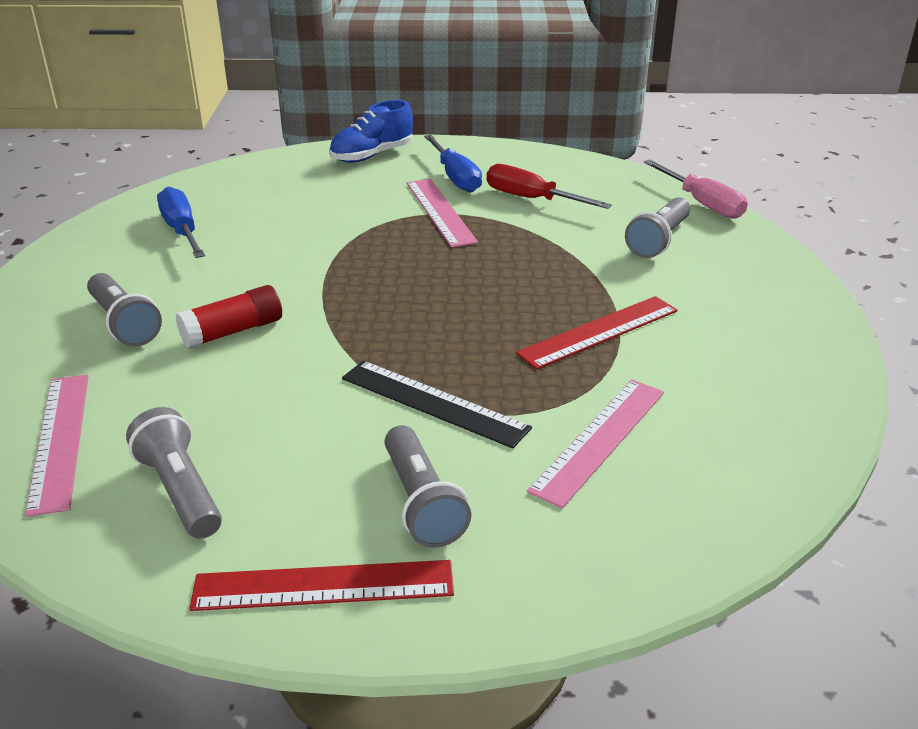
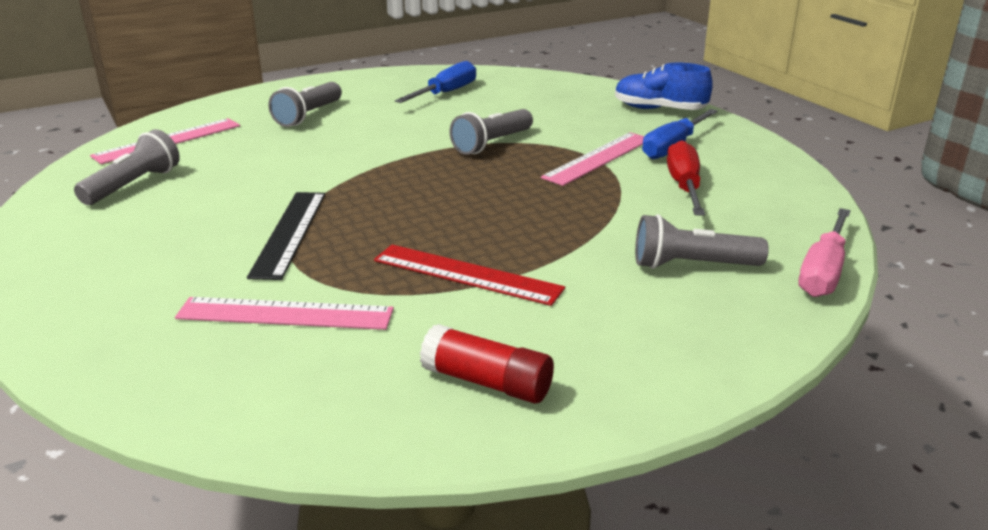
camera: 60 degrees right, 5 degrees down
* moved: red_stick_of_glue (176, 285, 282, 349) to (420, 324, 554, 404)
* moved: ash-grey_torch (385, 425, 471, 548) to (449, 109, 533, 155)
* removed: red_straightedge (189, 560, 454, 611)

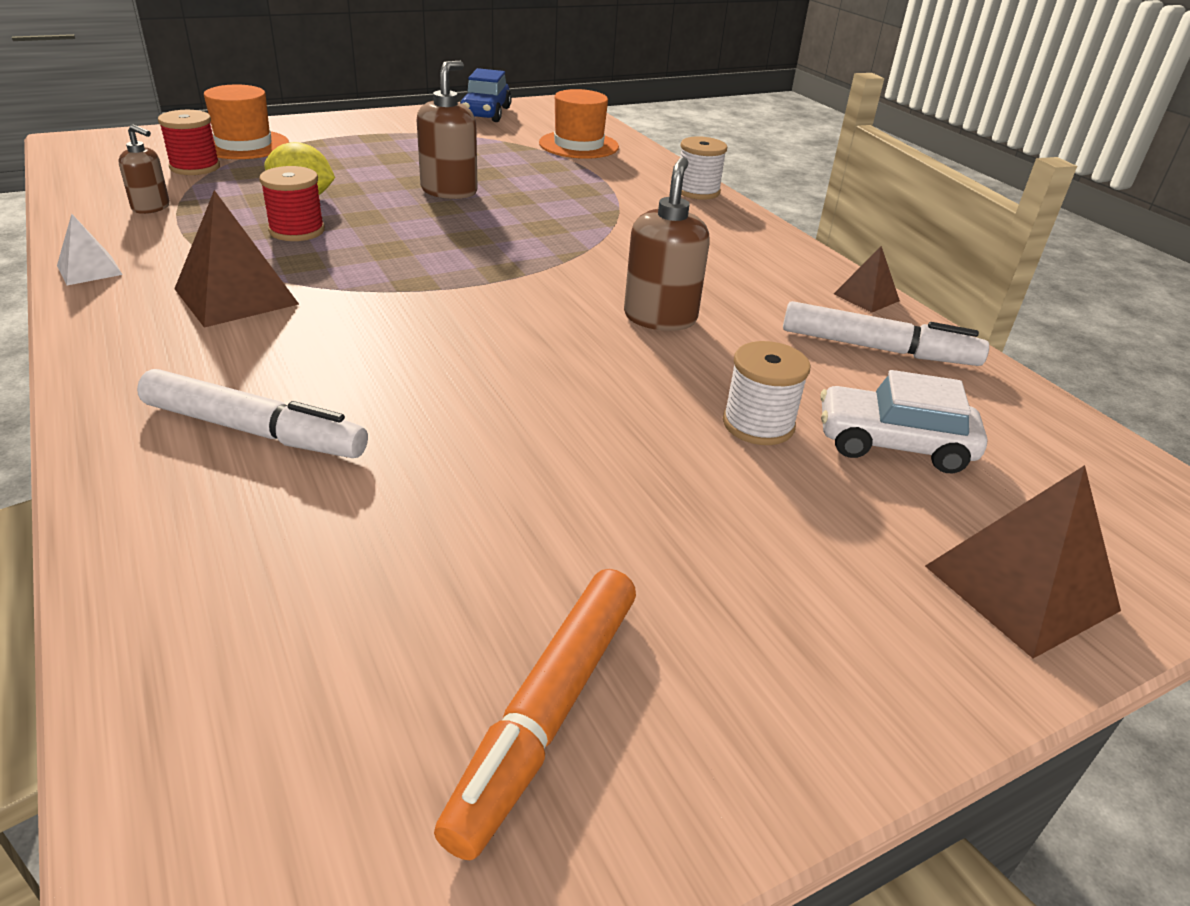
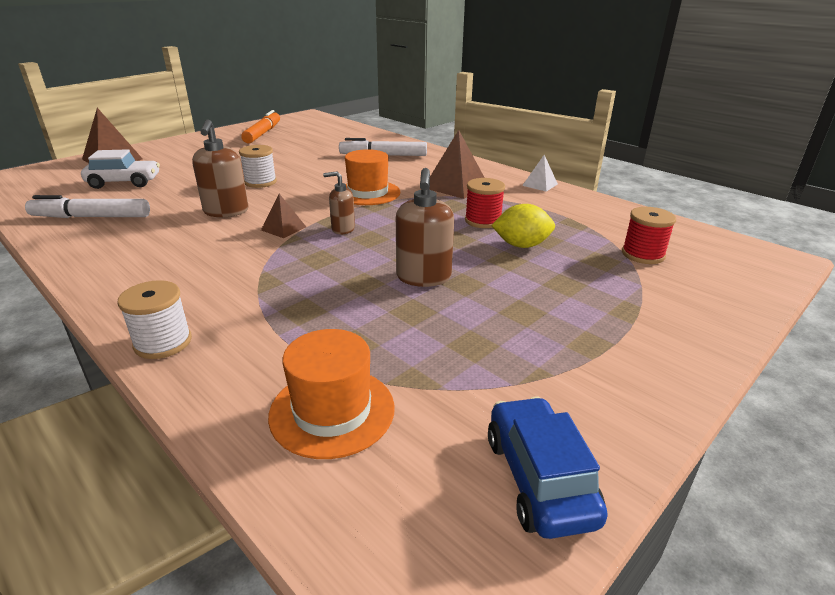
camera: 165 degrees right, 5 degrees down
* moved: orange-coloured_hat (204, 84, 289, 159) to (345, 149, 401, 205)
* moved: russet_pump_bottle (118, 124, 170, 214) to (323, 171, 355, 234)
* moved: russet_pyramid_shape (834, 246, 900, 313) to (261, 194, 306, 238)
* moved: pure_white_bobbin (723, 341, 810, 445) to (239, 145, 277, 188)

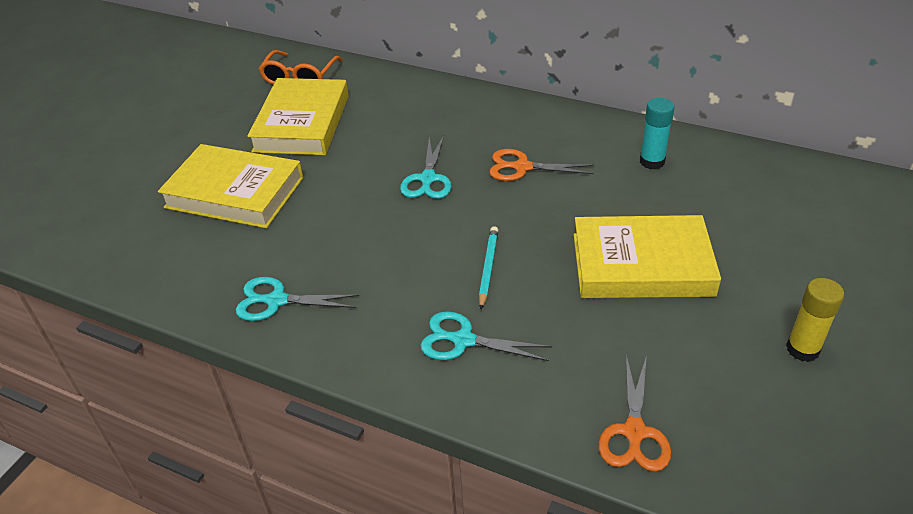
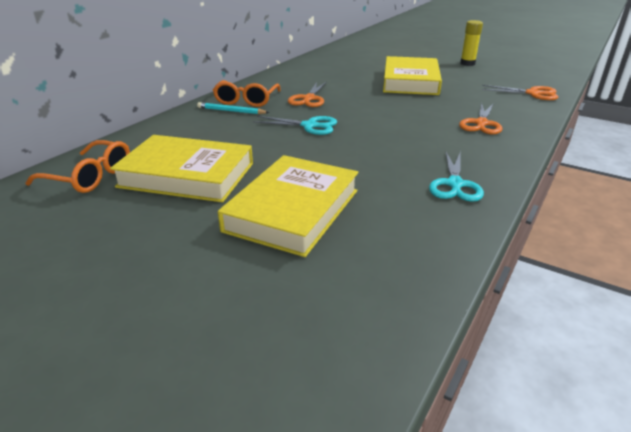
camera: 85 degrees left, 10 degrees down
* removed: turquoise_stick_of_glue (640, 98, 675, 170)
* moved: turquoise_wooden_pencil (479, 226, 498, 309) to (197, 102, 270, 114)
* recoloured: turquoise_pair_of_scissors (421, 311, 552, 361) to orange-coloured_pair_of_scissors (459, 102, 502, 134)
* added: orange-coloured_spectacles (213, 80, 281, 107)

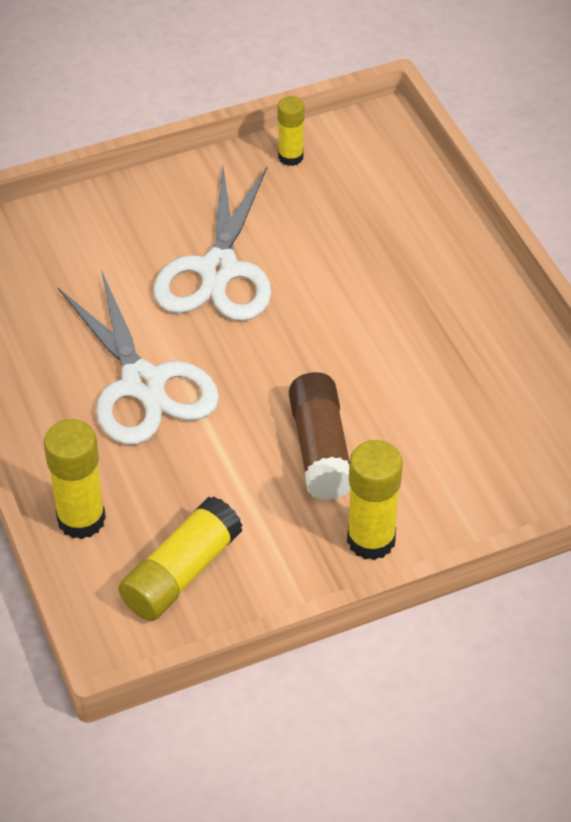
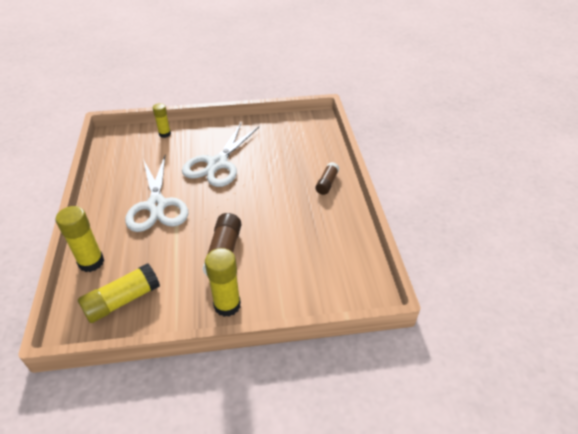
camera: 15 degrees right, 5 degrees down
* moved: golden_stick_of_glue (277, 96, 305, 166) to (153, 103, 171, 138)
* added: russet_stick_of_glue (316, 162, 339, 195)

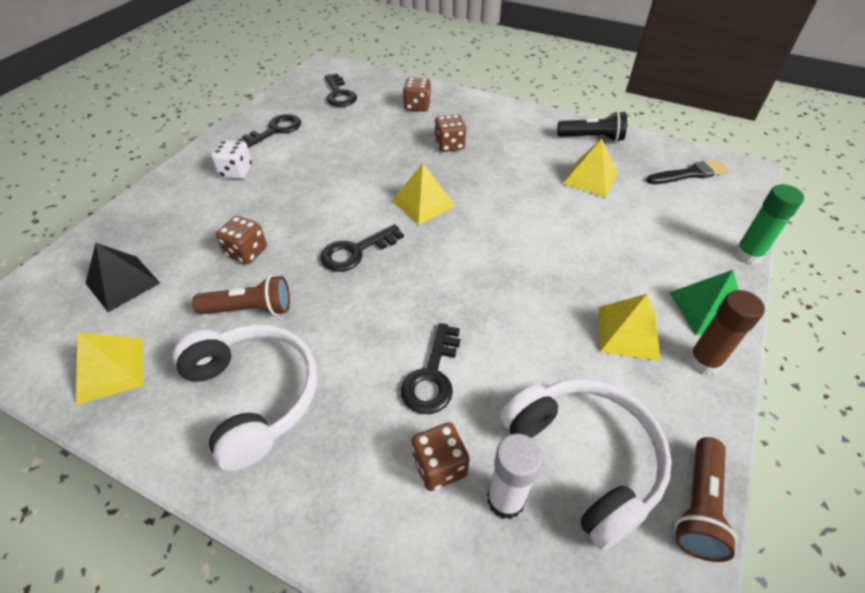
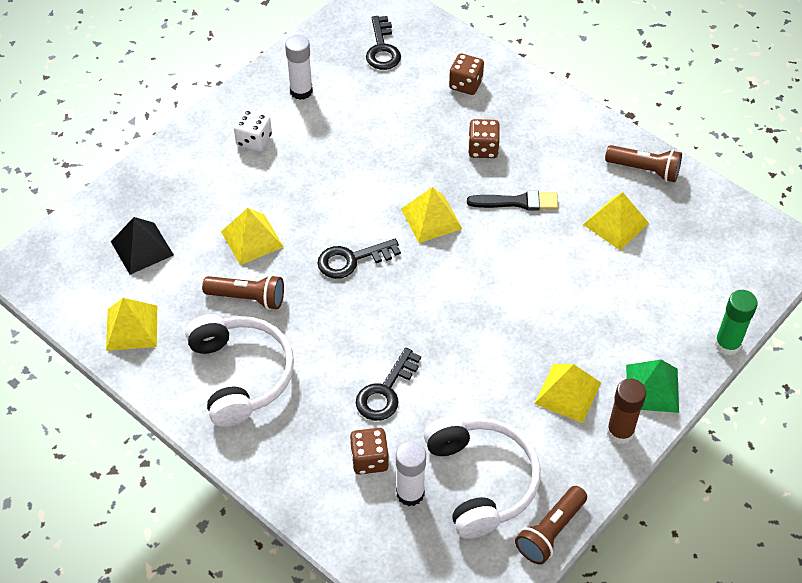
camera: 15 degrees right, 5 degrees up
* recoloured: ebony_torch (557, 111, 627, 142) to russet_torch (605, 145, 682, 182)
* replaced: ebony_door_key (237, 114, 301, 148) to pure_white_stick_of_glue (285, 35, 313, 100)
* moved: ebony_paintbrush (647, 160, 729, 184) to (467, 190, 558, 210)
* replaced: russet_die (216, 216, 267, 264) to golden_pyramid_shape (221, 208, 284, 265)

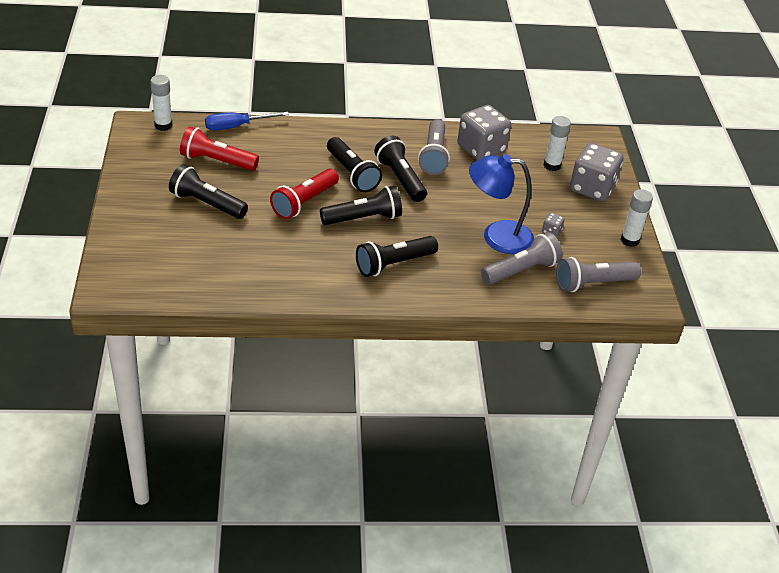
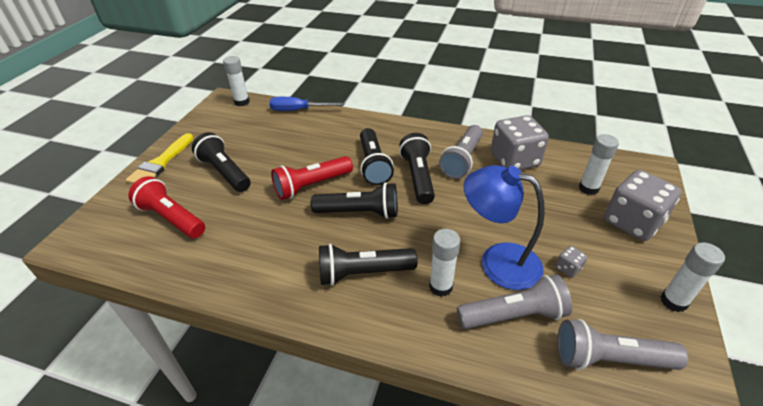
camera: 25 degrees right, 0 degrees up
* moved: red_torch (180, 126, 259, 171) to (128, 176, 205, 238)
* added: golden_paintbrush (126, 133, 194, 184)
* added: pure_white_stick_of_glue (429, 229, 460, 297)

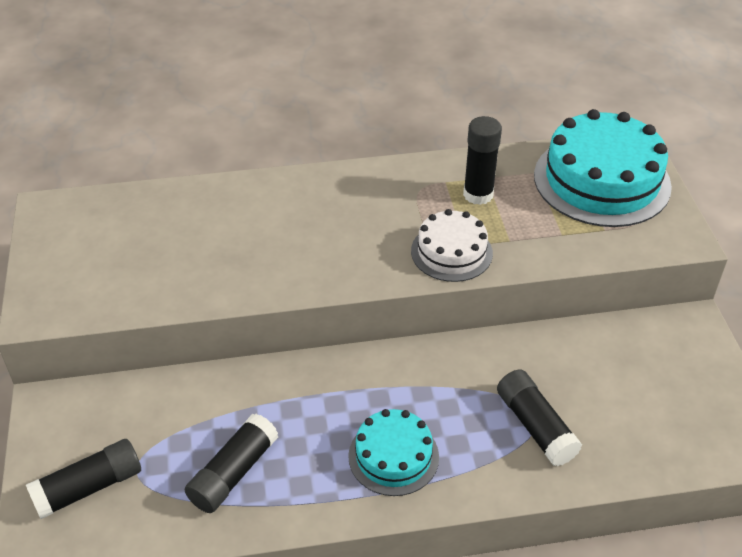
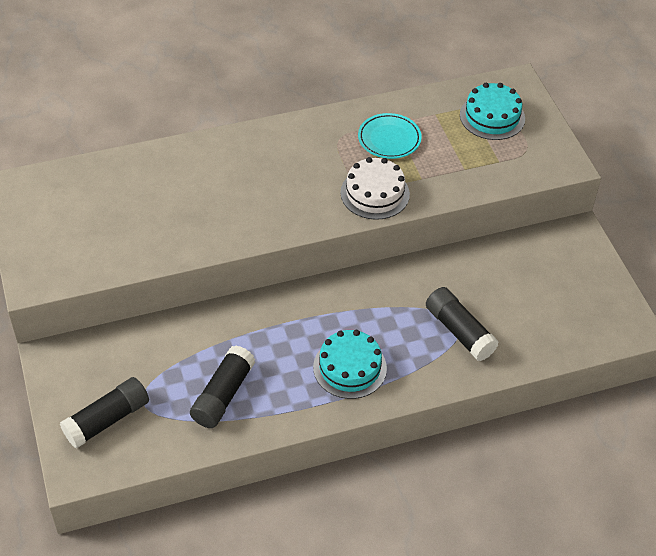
camera: 10 degrees left, 5 degrees up
* resized: turquoise_layer_cake (534, 109, 672, 227) = (460, 83, 525, 140) x0.56
* replaced: ebony_stick_of_glue (463, 116, 502, 205) to turquoise_plate (358, 113, 422, 159)

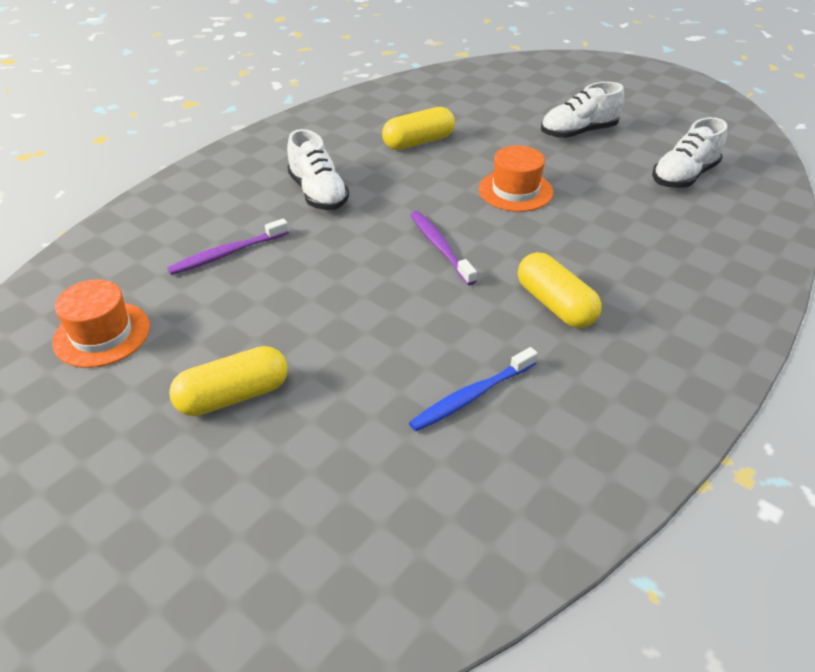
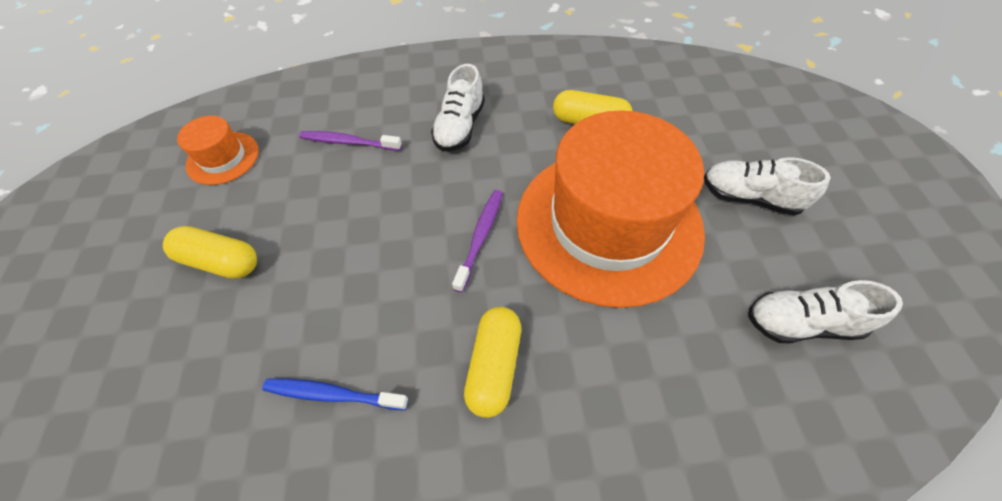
camera: 45 degrees right, 15 degrees up
* resized: orange-coloured_hat (479, 145, 553, 212) = (516, 110, 705, 308) x2.35

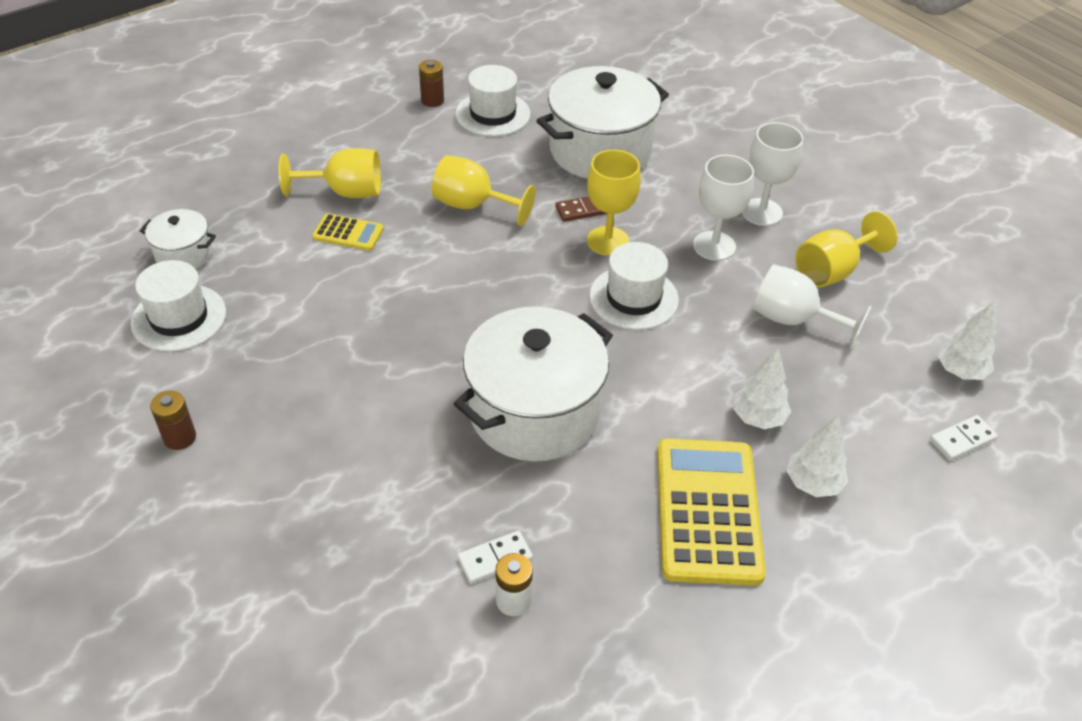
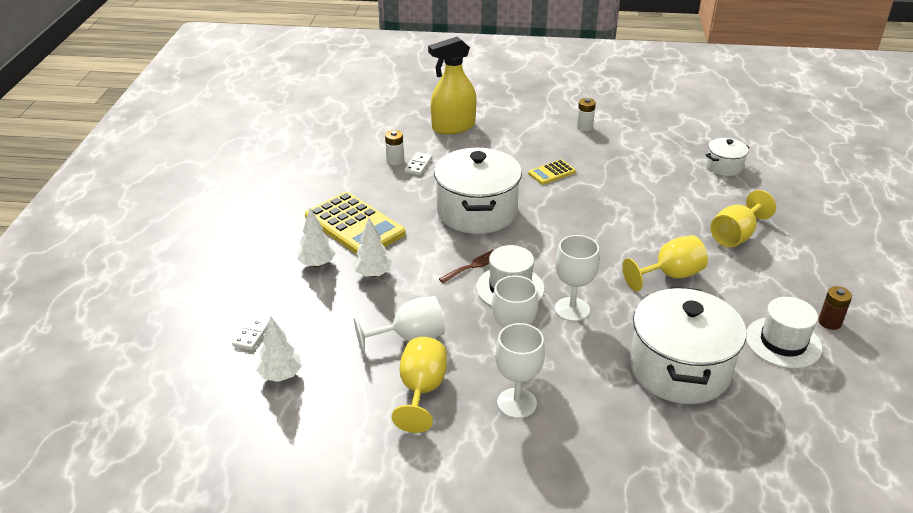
camera: 135 degrees right, 10 degrees down
* recoloured: golden_chalice (587, 150, 641, 256) to pure_white_chalice (555, 235, 600, 321)
* removed: russet_domino_tile (556, 196, 607, 222)
* moved: golden_pocket_calculator (312, 213, 384, 251) to (528, 159, 576, 185)
* removed: pure_white_hat (131, 260, 226, 352)
* recoloured: russet_battery (150, 391, 196, 450) to pure_white_battery (577, 98, 596, 131)
* added: golden_spray_cleaner (428, 37, 477, 135)
* added: russet_table_fork (439, 250, 494, 283)

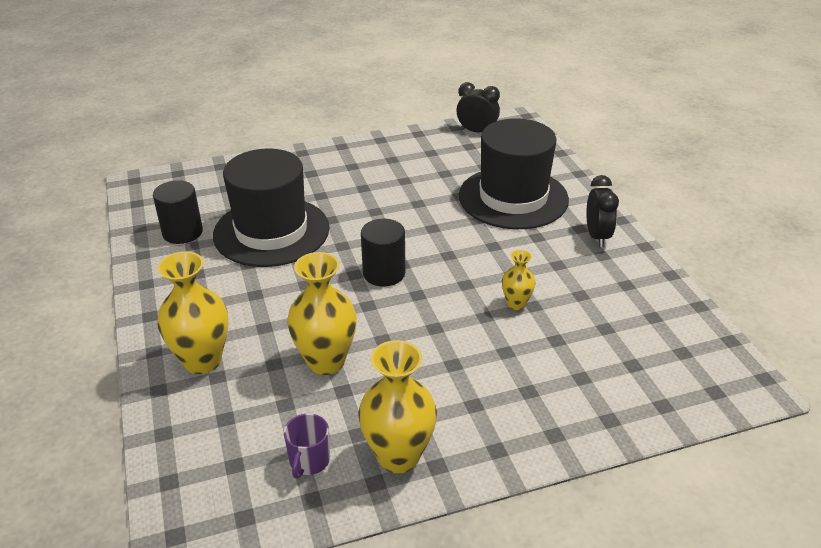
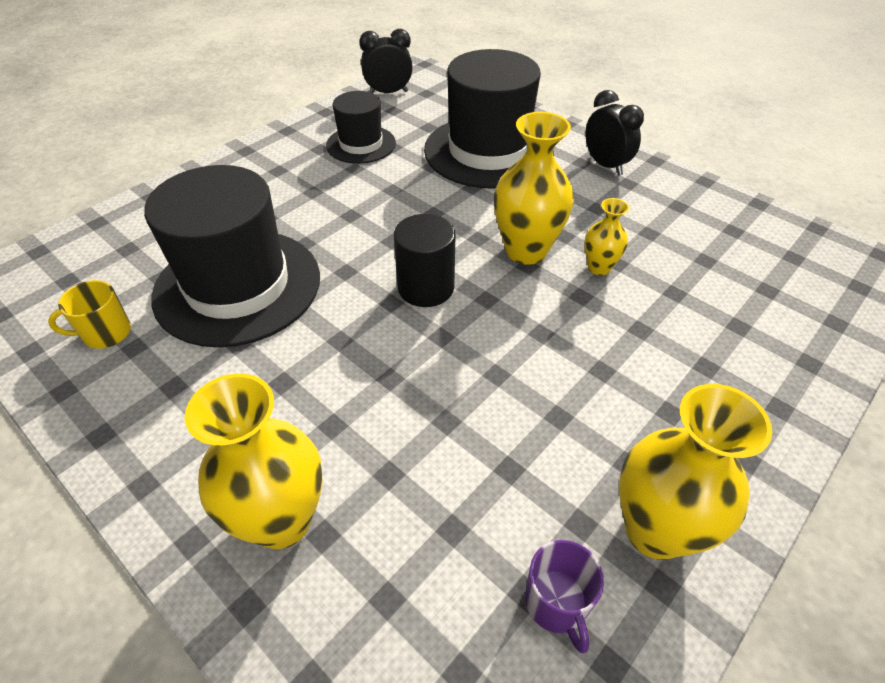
camera: 30 degrees left, 10 degrees up
* replaced: ebony_cylinder (153, 180, 203, 244) to golden_coffee_mug (48, 280, 131, 349)
* moved: golden_vase (287, 252, 357, 375) to (494, 112, 574, 265)
* added: ebony_hat (326, 91, 396, 164)

